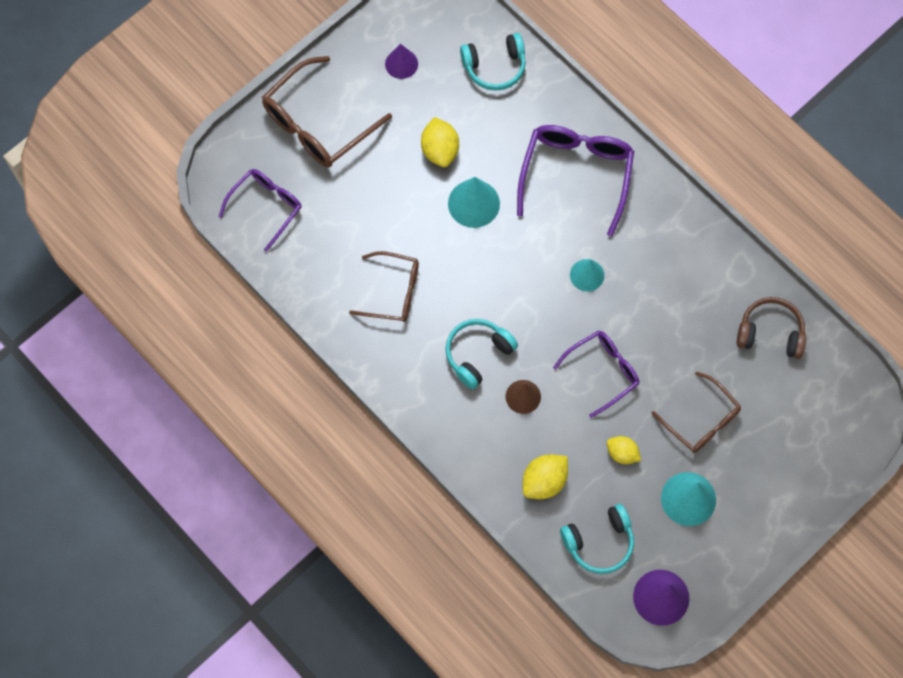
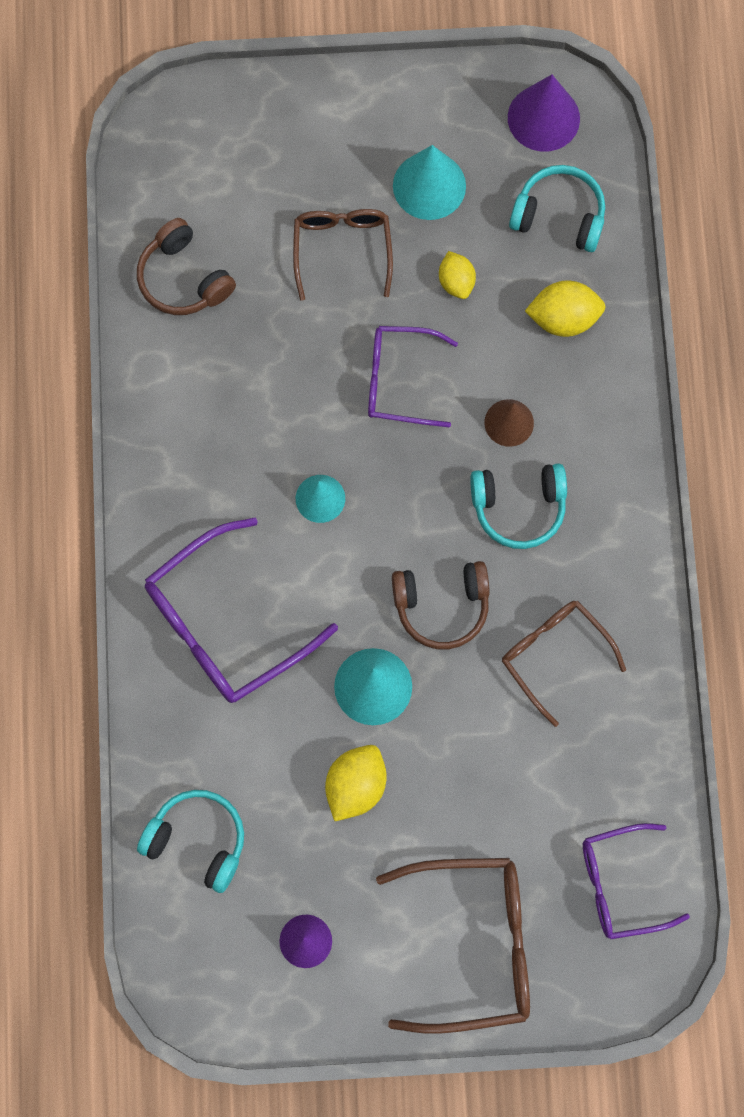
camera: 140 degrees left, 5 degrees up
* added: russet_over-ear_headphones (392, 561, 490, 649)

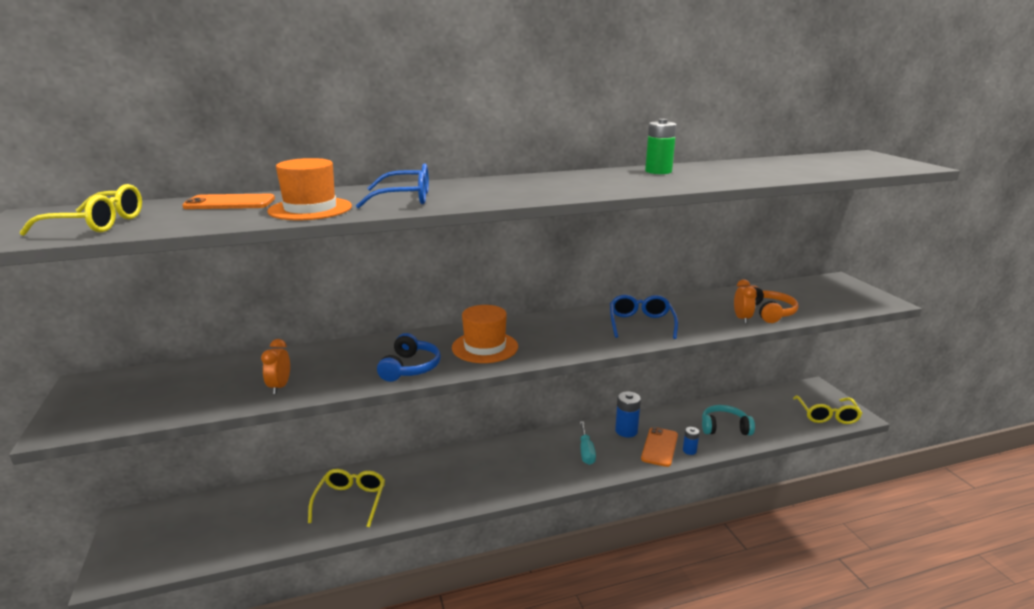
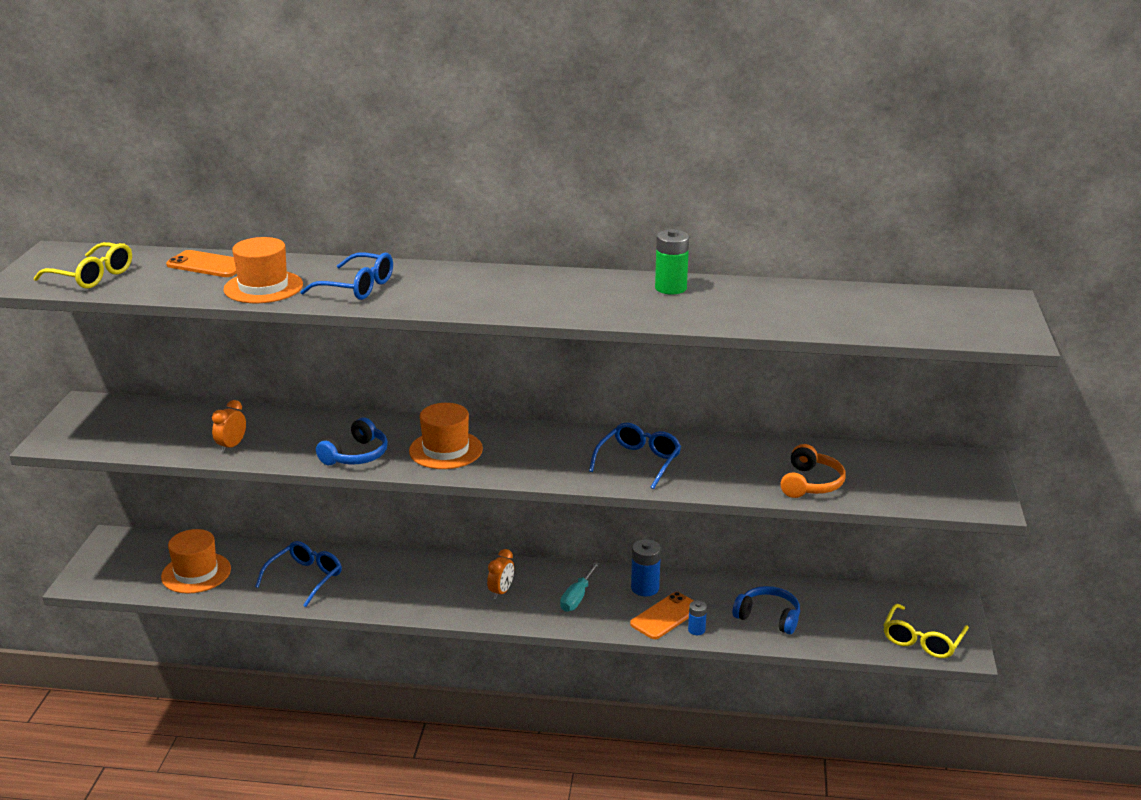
camera: 25 degrees right, 5 degrees up
* moved: orange-coloured_bedside_clock (734, 279, 757, 324) to (487, 549, 514, 599)
* recoloured: turquoise_over-ear_headphones (702, 405, 755, 435) to cobalt_over-ear_headphones (733, 586, 800, 634)
* recoloured: golden_spectacles (308, 469, 385, 527) to cobalt_spectacles (255, 541, 342, 607)
* added: orange-coloured_hat (161, 529, 231, 593)

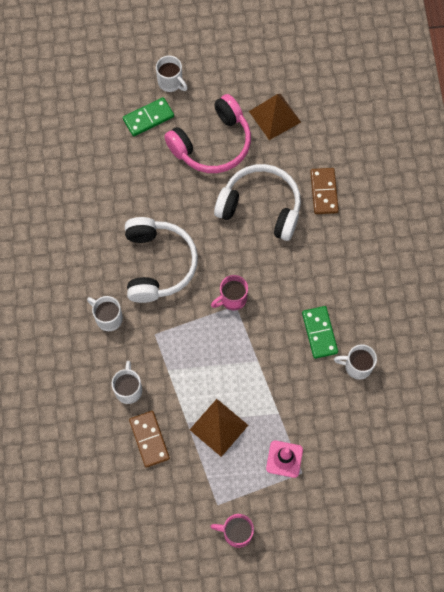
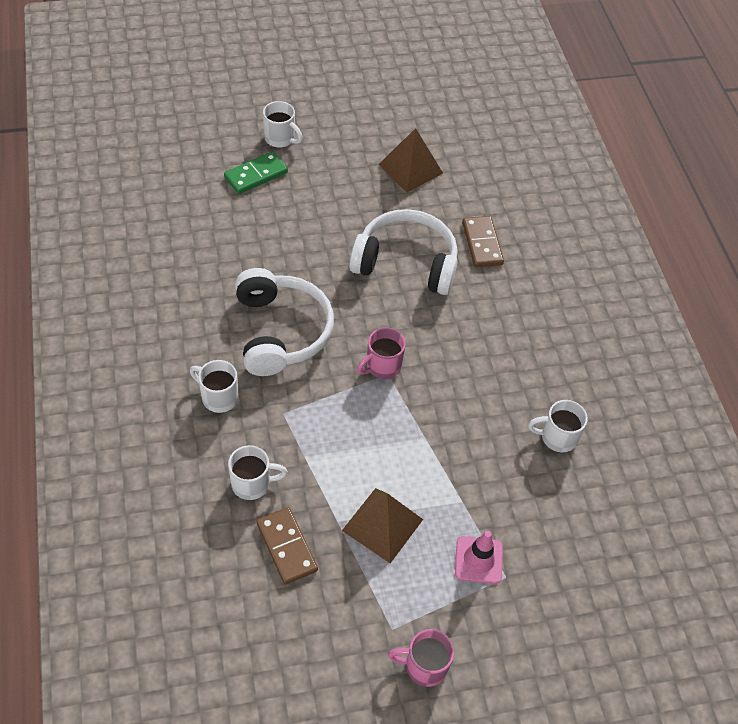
camera: 10 degrees left, 15 degrees down
* removed: rose-pink_over-ear_headphones (164, 94, 251, 173)
* removed: leaf-green_domino_tile (302, 306, 338, 359)
* turned: pure_white_coffee_mug (112, 361, 142, 404) = (228, 445, 288, 500) 90 degrees clockwise

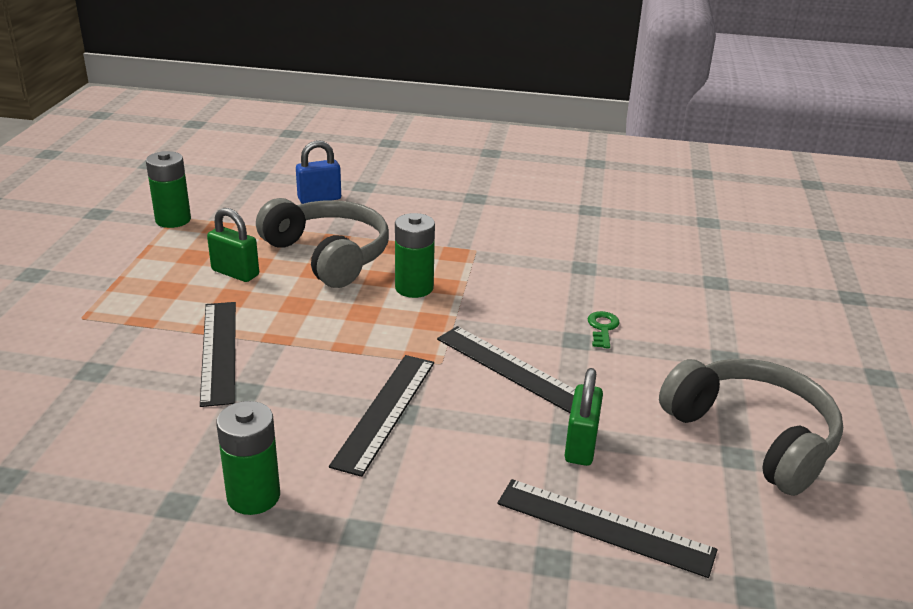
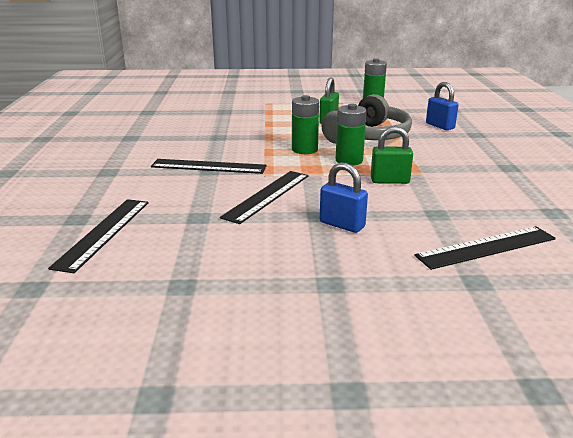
camera: 80 degrees right, 5 degrees down
* moved: ebony_straightedge (200, 302, 236, 407) to (414, 226, 556, 270)
* replaced: leaf-green_door_key (588, 311, 620, 349) to cobalt_padlock (320, 163, 368, 233)
* removed: ash-grey_over-ear_headphones (659, 359, 843, 496)
* moved: leaf-green_padlock (564, 368, 603, 466) to (371, 126, 413, 184)
* moved: leaf-green_battery (216, 401, 280, 515) to (292, 95, 319, 154)

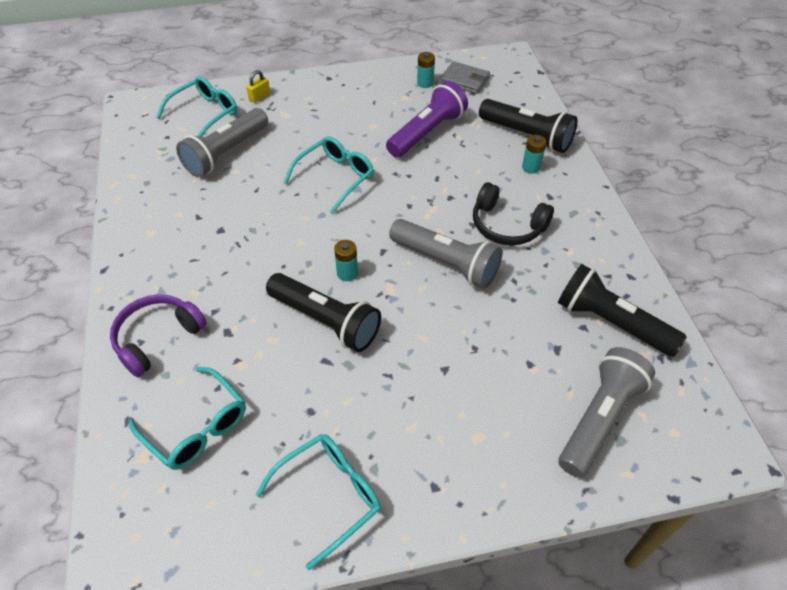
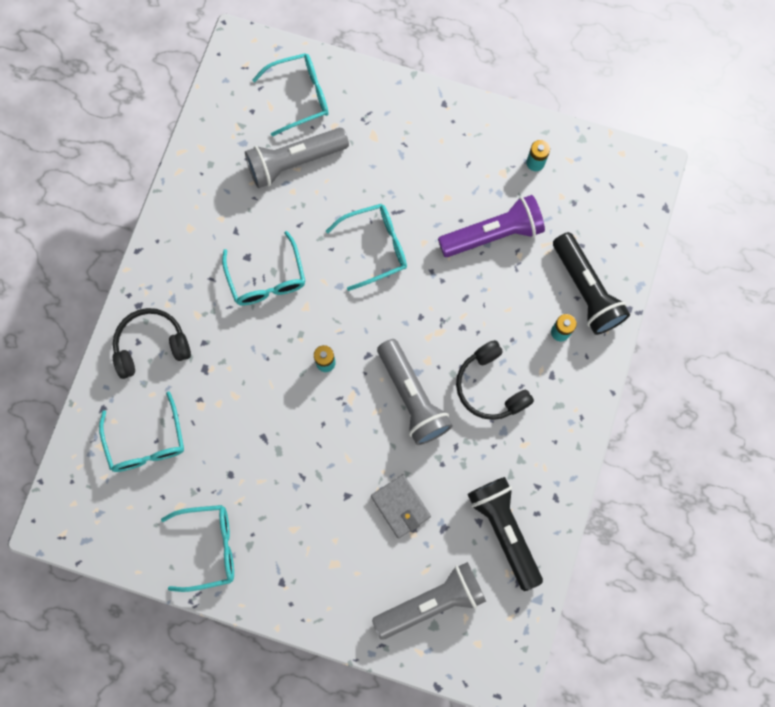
camera: 30 degrees right, 25 degrees up
* moved: ash-grey_card_wallet (440, 61, 490, 94) to (371, 474, 431, 538)
* removed: golden_padlock (246, 70, 270, 103)
* removed: ebony_torch (266, 273, 381, 352)
* recoloured: purple_over-ear_headphones (110, 294, 207, 377) to ebony_over-ear_headphones (113, 308, 191, 379)
* added: turquoise_spectacles (222, 231, 305, 306)

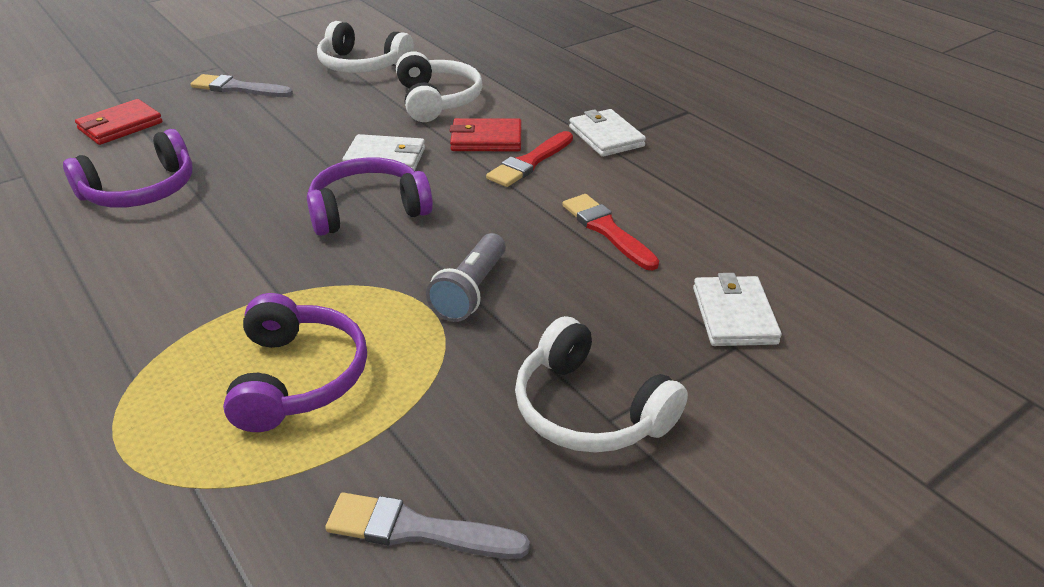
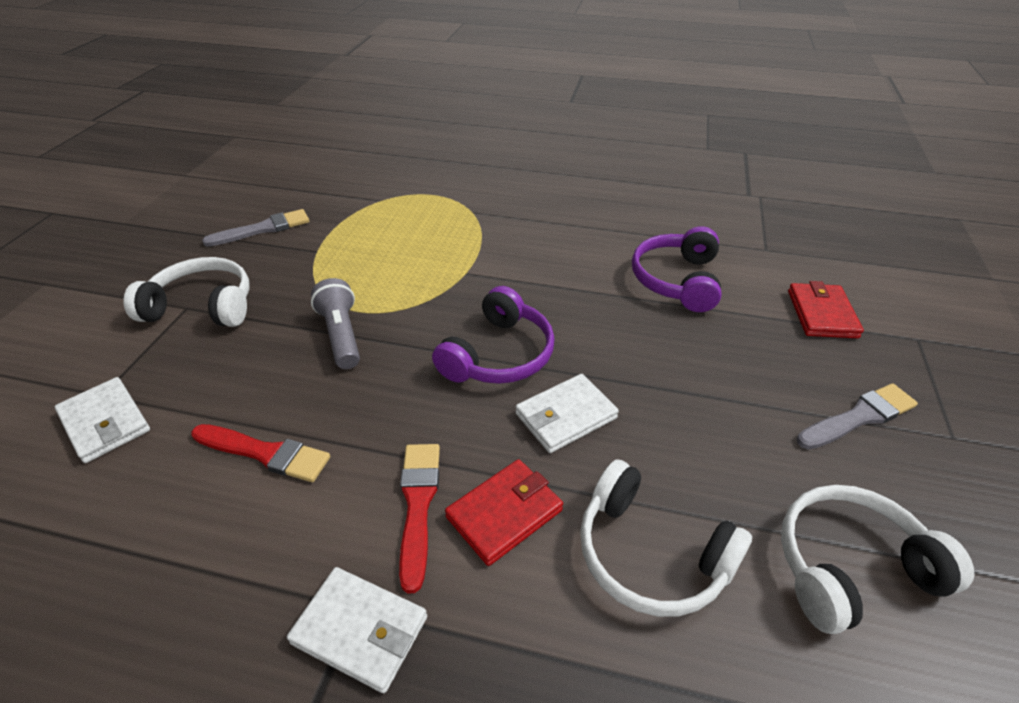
camera: 140 degrees right, 5 degrees up
* removed: purple_over-ear_headphones (223, 293, 367, 432)

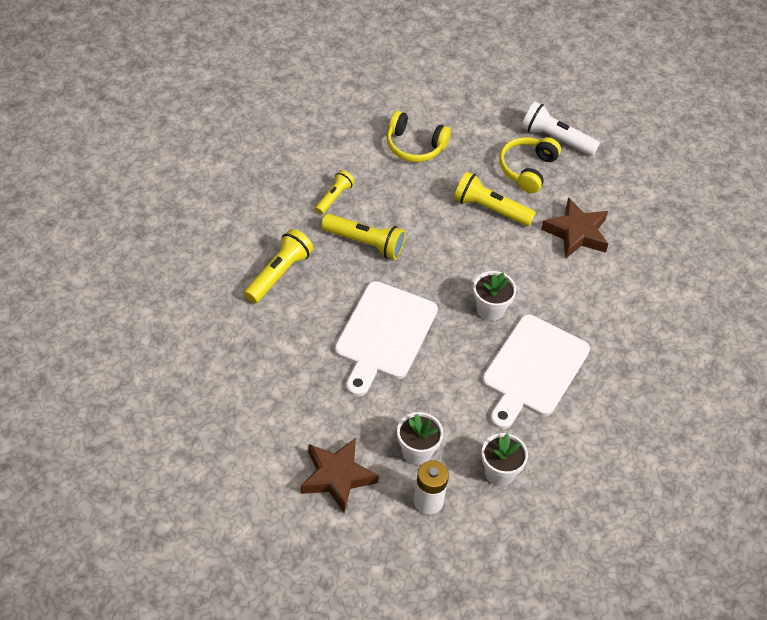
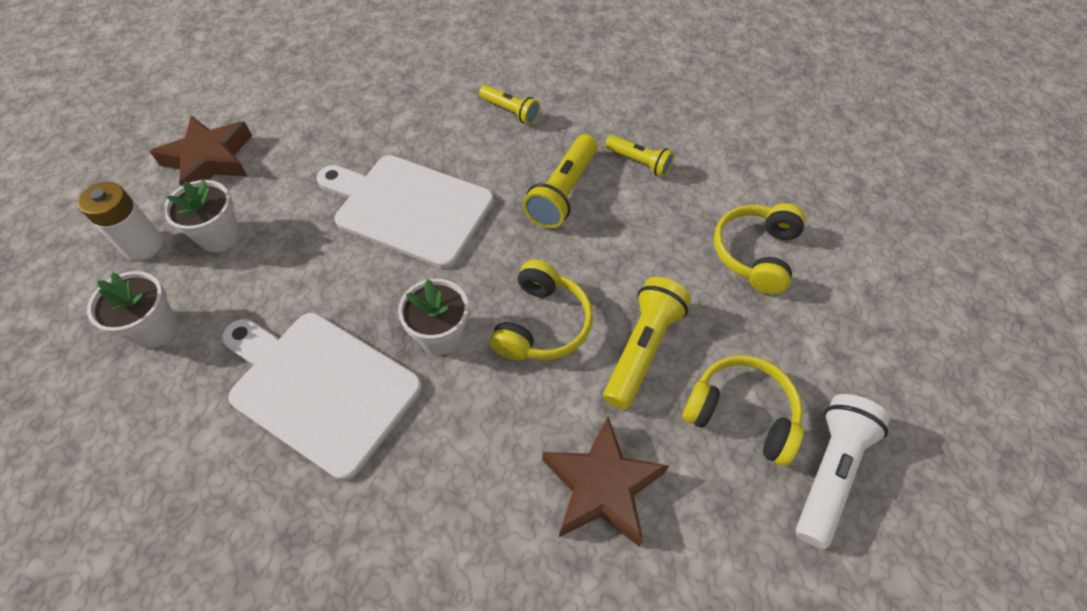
camera: 95 degrees right, 5 degrees up
* resized: golden_torch (244, 229, 313, 304) = (479, 85, 540, 125) x0.63
* added: golden_over-ear_headphones (490, 260, 593, 361)

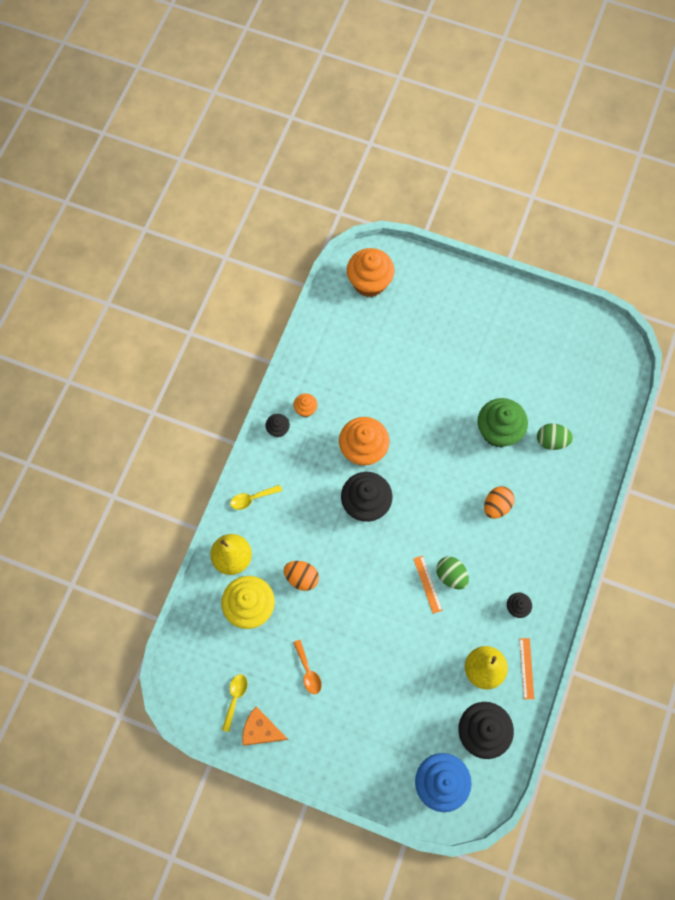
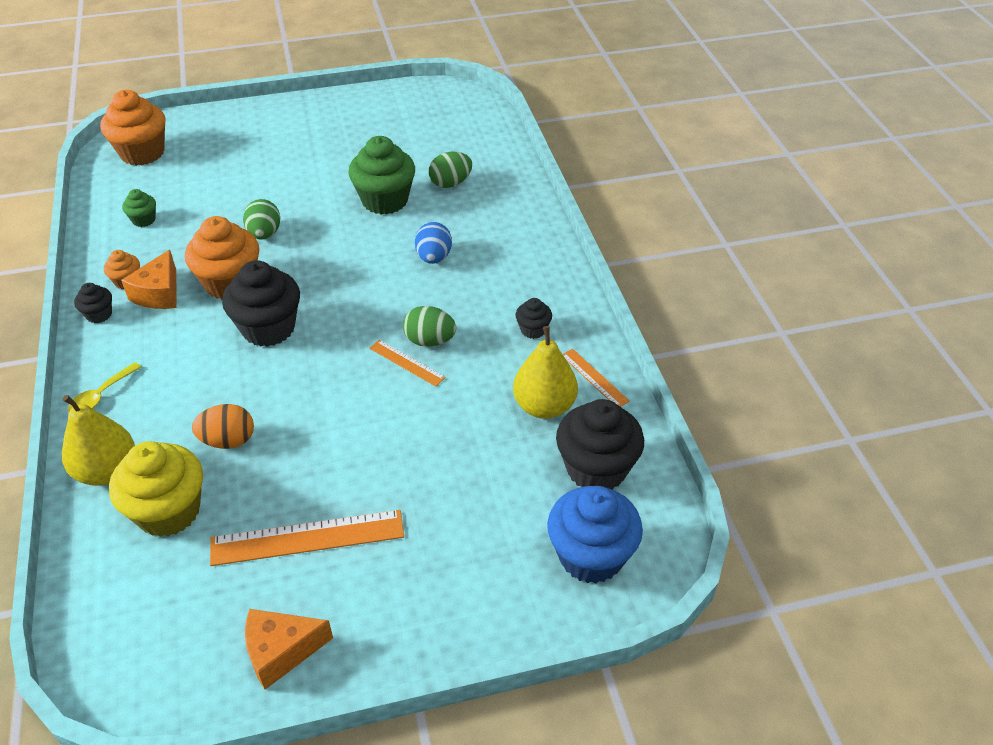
camera: 35 degrees left, 25 degrees down
* recoloured: orange-coloured_egg_shape (484, 486, 515, 519) to cobalt_egg_shape (415, 222, 452, 264)
* replaced: orange-coloured_tablespoon (293, 640, 322, 694) to orange-coloured_straightedge (210, 510, 404, 566)
* removed: golden_tablespoon (222, 674, 247, 732)
* added: leaf-green_cupcake (122, 189, 156, 227)
* added: leaf-green_egg_shape (243, 199, 280, 240)
* added: orange-coloured_cheese (121, 250, 177, 309)

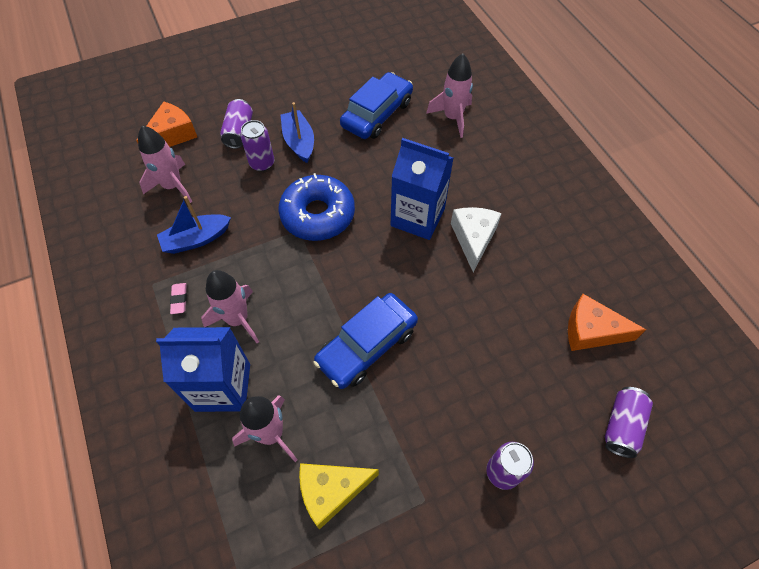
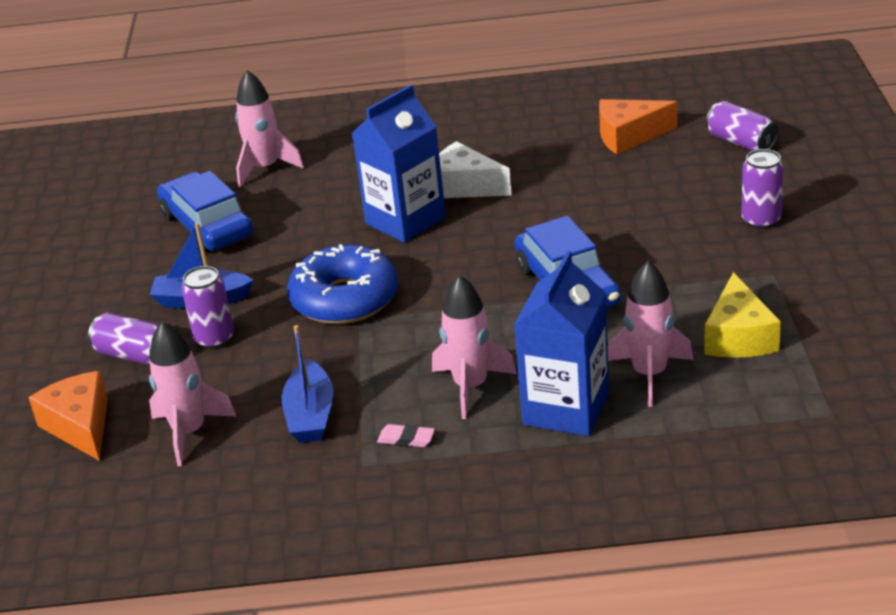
camera: 65 degrees left, 25 degrees down
* turned: orange-coloured_cheese (568, 294, 646, 351) = (599, 99, 677, 154) 45 degrees clockwise

